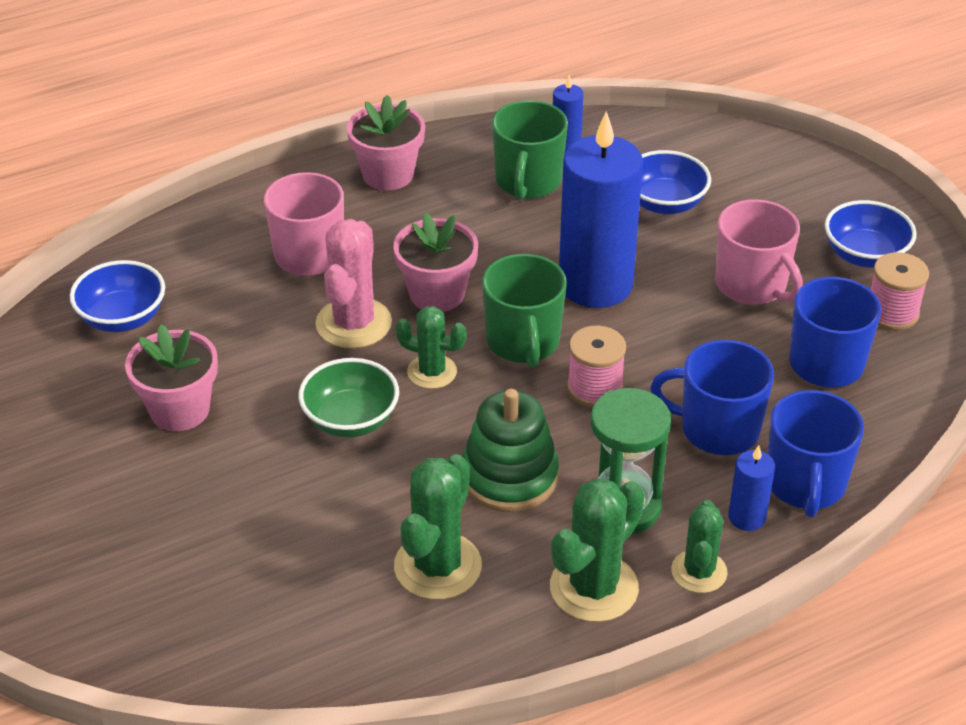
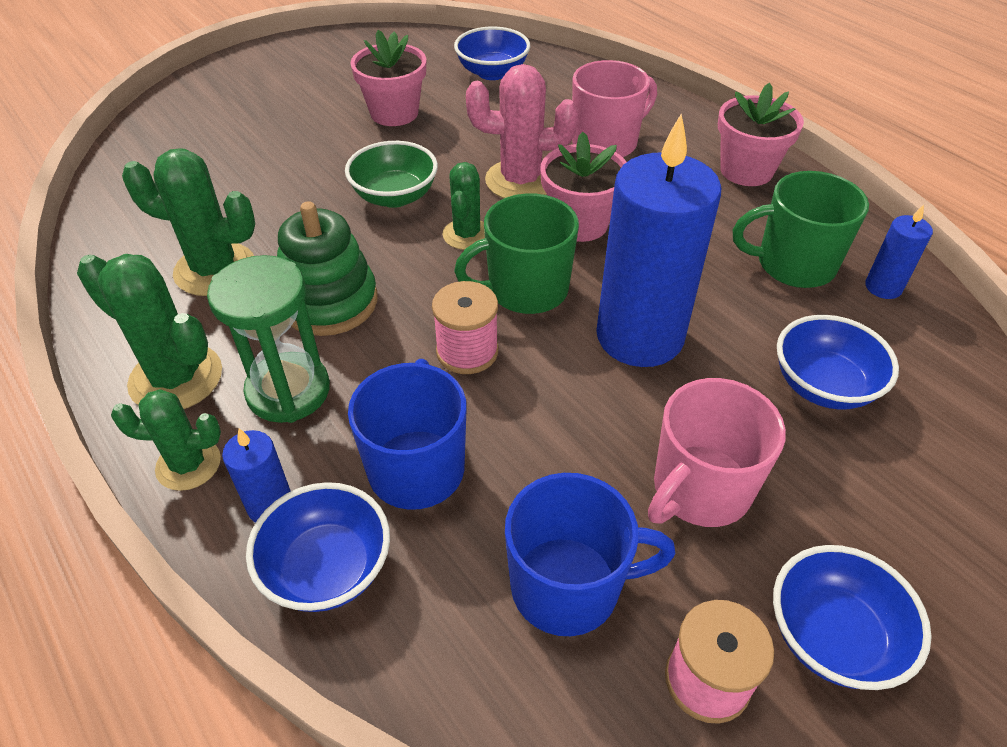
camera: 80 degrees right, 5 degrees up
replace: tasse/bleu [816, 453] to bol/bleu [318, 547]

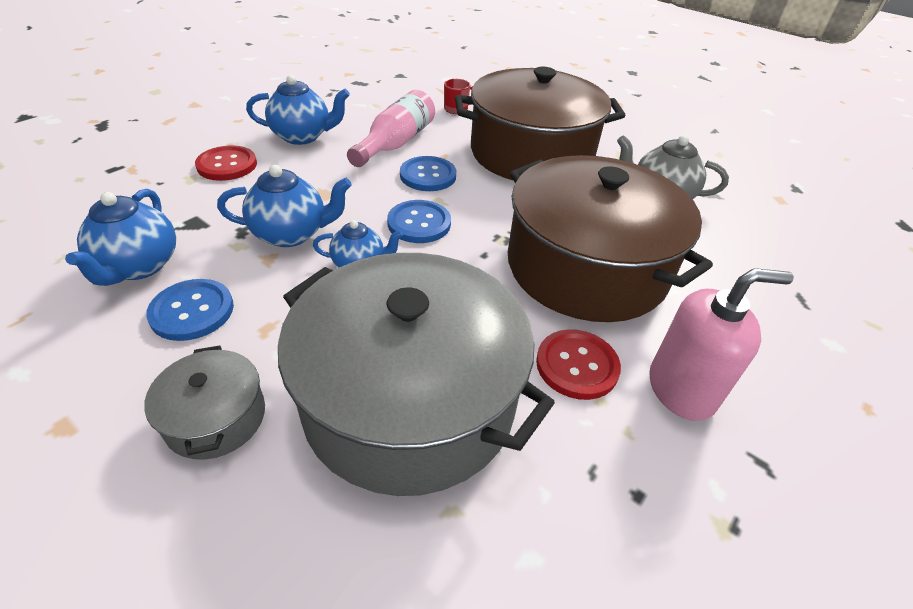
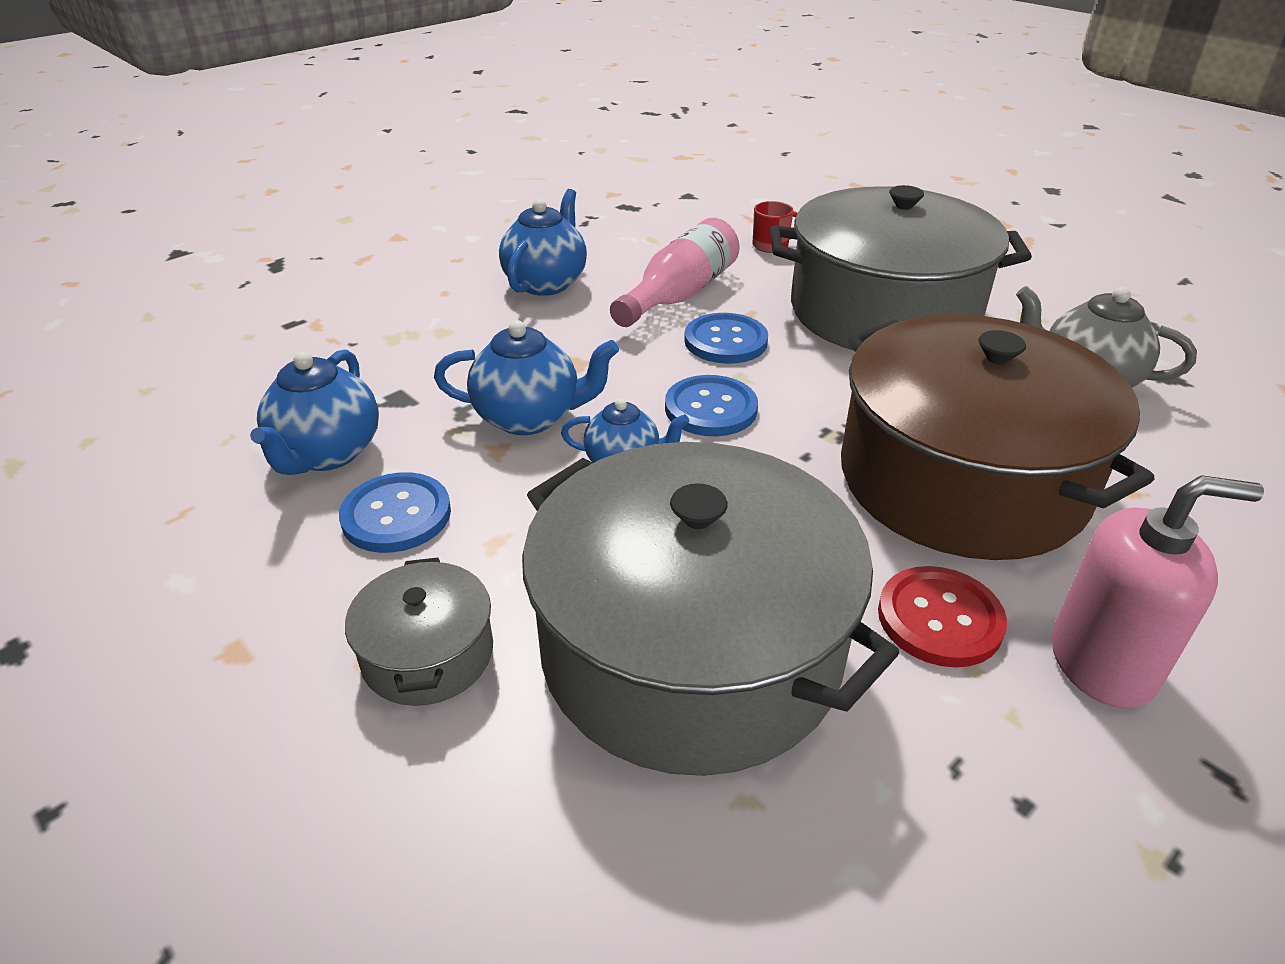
camera: 10 degrees right, 5 degrees down
delete: bouton/rouge [226, 163]
recolor: marmite/marron [540, 123] to marmite/gris [901, 267]
rotate: théière/bleu [298, 110] = [543, 242] 75 degrees counterclockwise

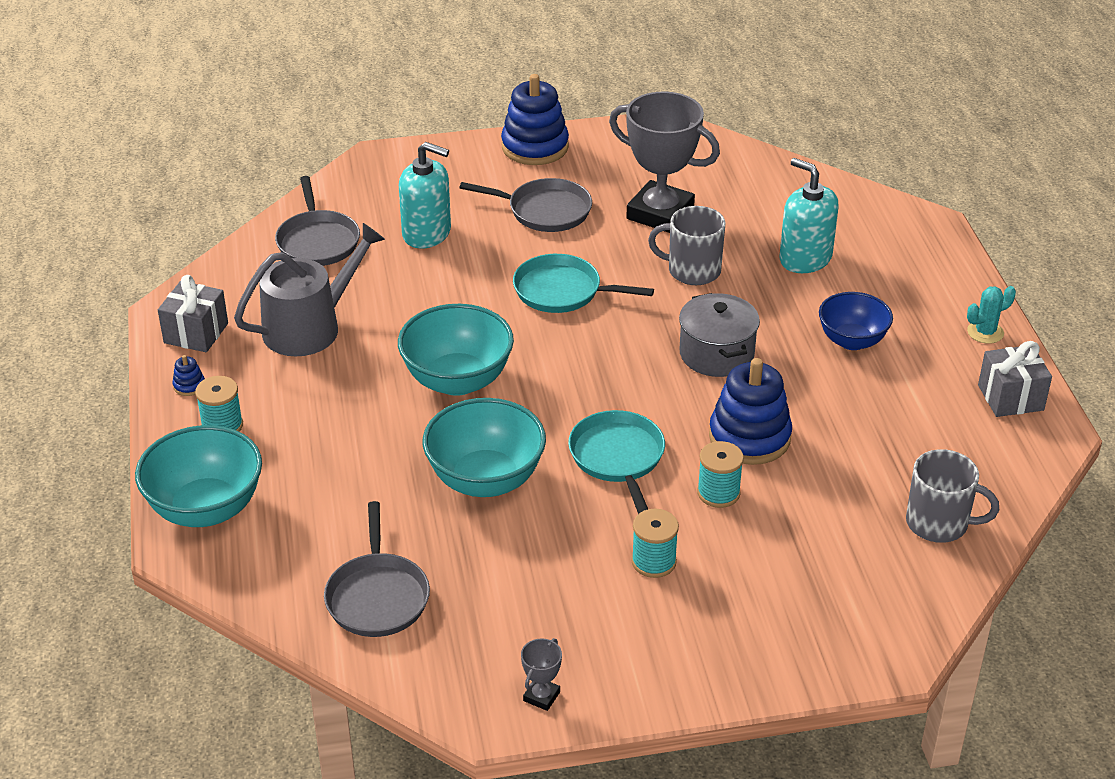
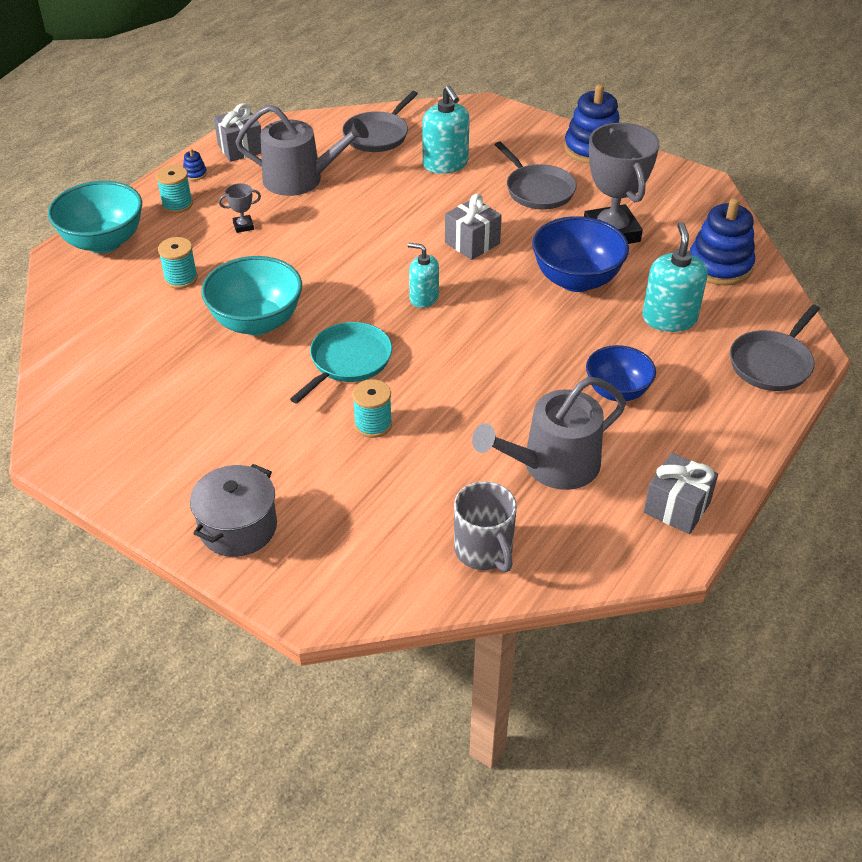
camera: 45 degrees right, 5 degrees up
delete: bol/turquoise [456, 350]; cactus/turquoise [991, 315]
insert: distributeur de savon/turquoise [423, 275]; arrosoir/gris [549, 433]
move: poêle/gris [377, 569] to [775, 348]; trophée/gris [541, 674] to [240, 208]; bobine/turquoise [655, 543] to [178, 263]; marmite/gris [719, 335] to [233, 510]; jouet à empiler/bleu [750, 411] to [722, 242]
replace: poêle/turquoise [583, 283] to cadeau/gris [473, 227]; tasse/gris [687, 245] to bol/bleu [580, 254]

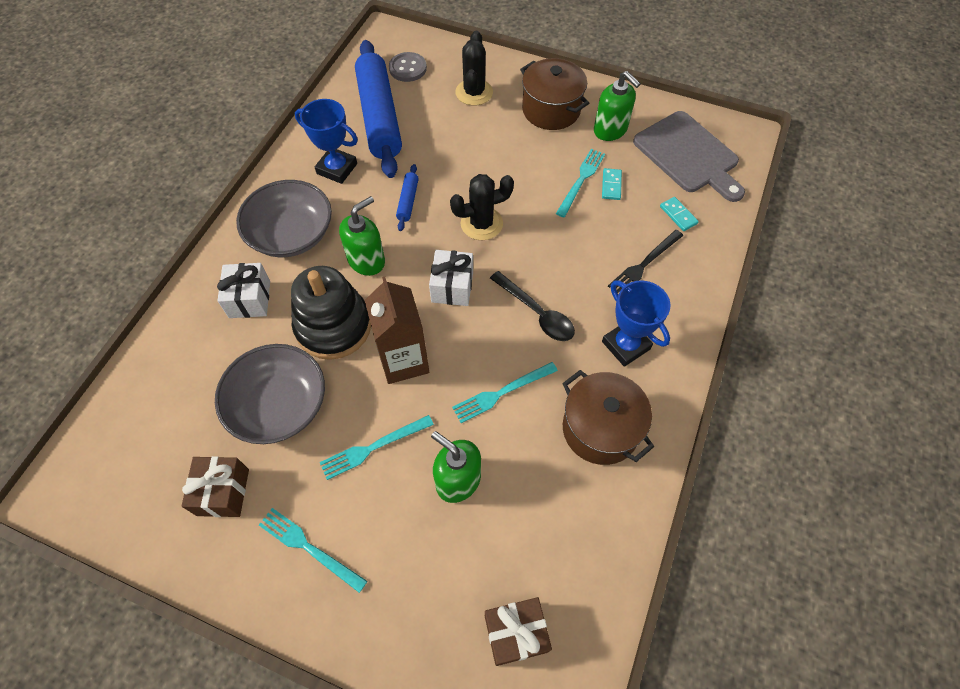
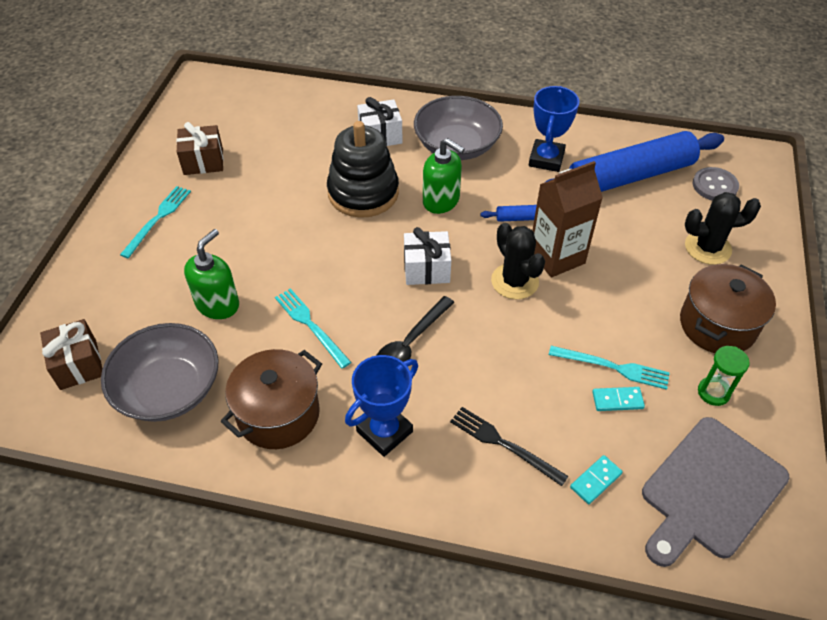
camera: 80 degrees right, 10 degrees down
delete: fourchette/turquoise [377, 447]
move: bol/gris [270, 394] to [160, 372]; brique de lait/marron [396, 330] to [567, 219]
replace: distributeur de savon/vert [617, 106] to sablier/vert [724, 376]

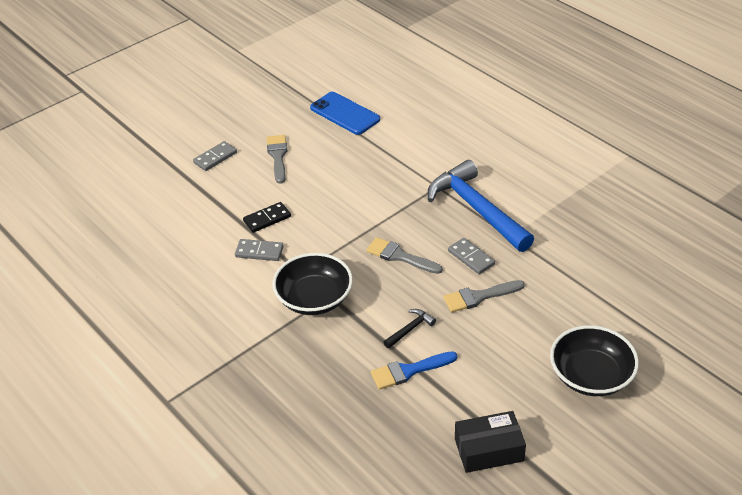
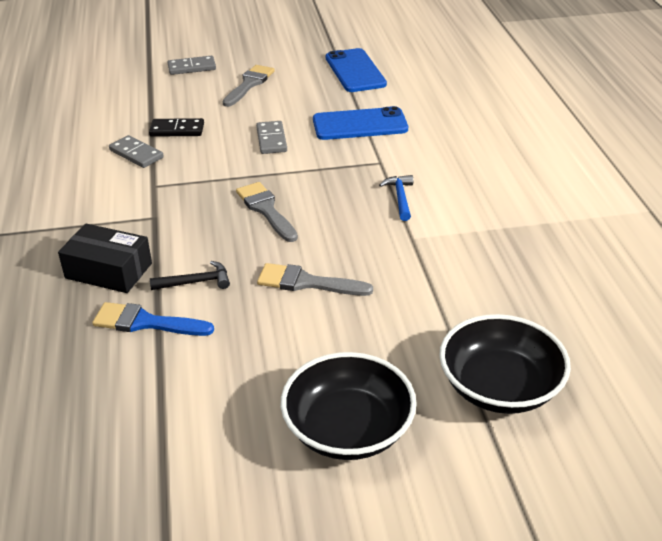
camera: 30 degrees right, 5 degrees down
insert: téléphone/bleu [360, 123]
move: bol/noir [312, 284] to [505, 364]; domino/gris [471, 256] to [271, 137]; boîte/noir [490, 442] to [105, 258]
resize: marteau/bleu [481, 206] = [396, 198] x0.40

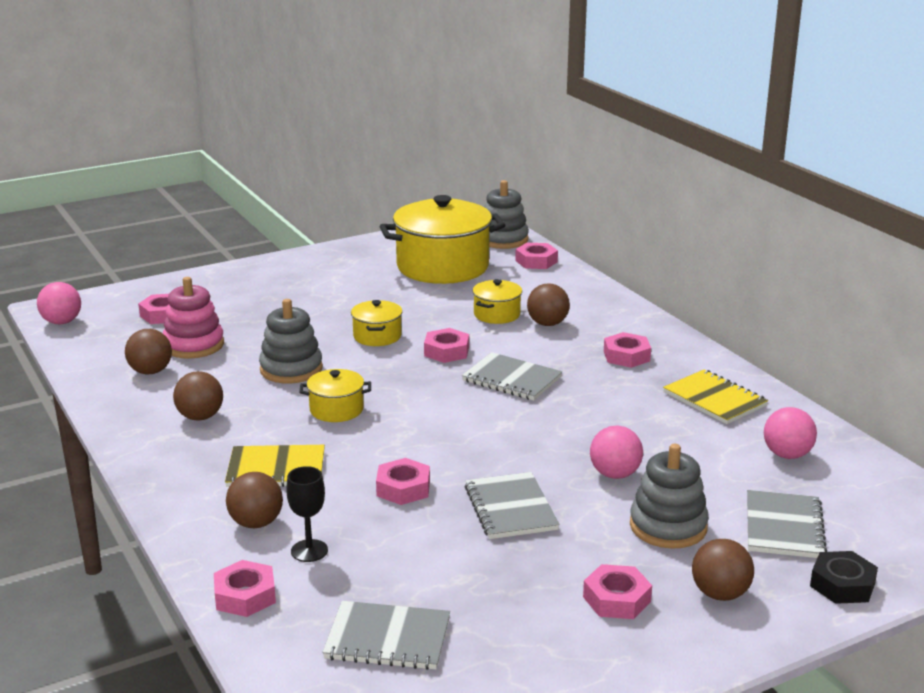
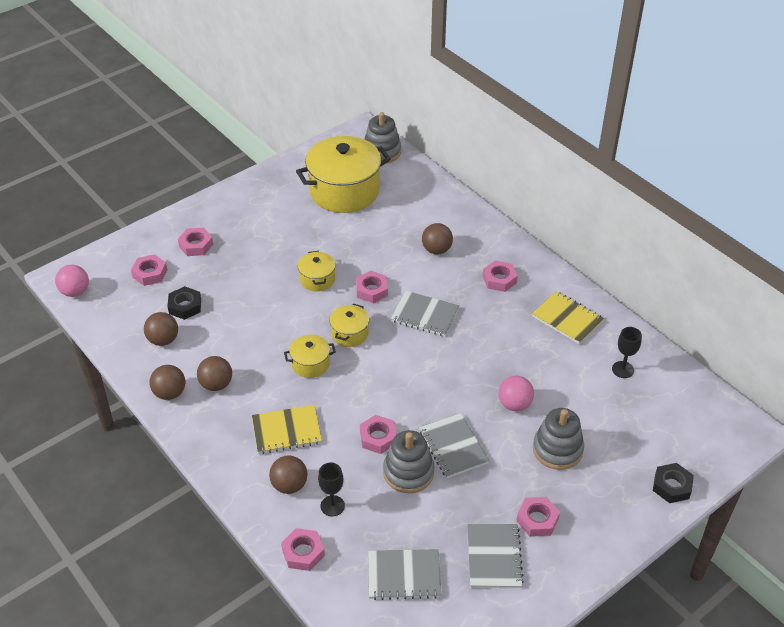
camera: 10 degrees left, 20 degrees up
move: jouet à empiler/gris [291, 341] to [409, 461]; marmite/jaune [497, 301] to [349, 325]; écrou/rose [536, 256] to [195, 242]; balle/marron [723, 570] to [167, 382]; carnet/gris [787, 524] to [495, 556]
replace: jouet à empiler/rose [193, 318] to écrou/noir [184, 303]; balle/rose [790, 433] to verre à pied/noir [627, 352]

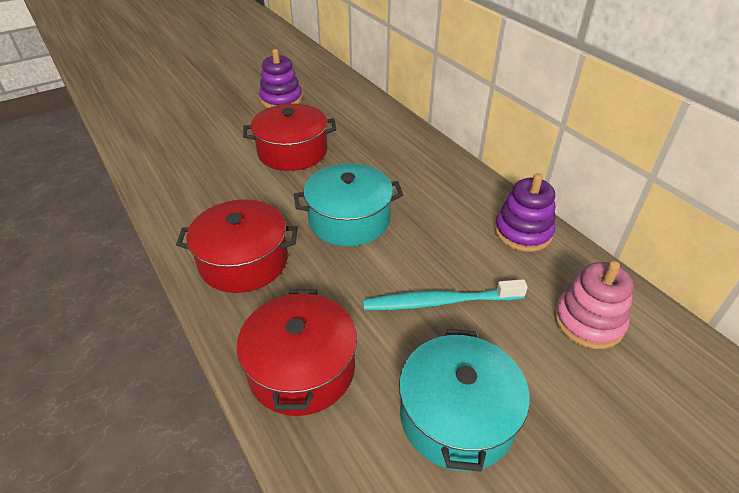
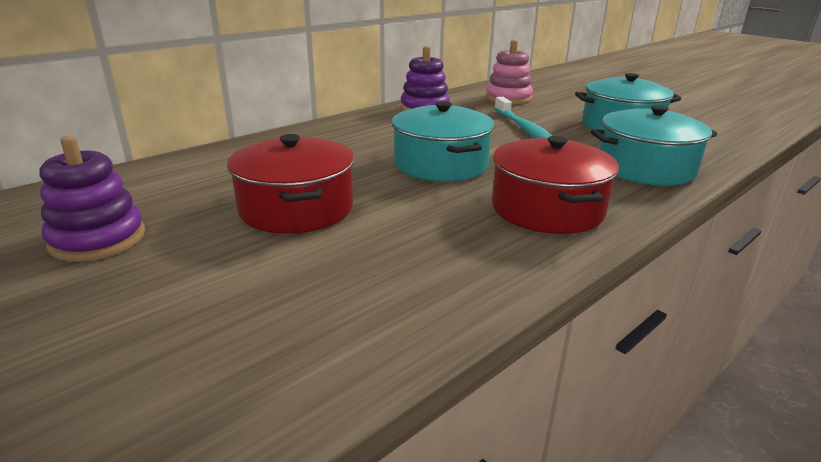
camera: 100 degrees left, 15 degrees down
recolor: marmite/rouge [297, 353] to marmite/turquoise [654, 145]

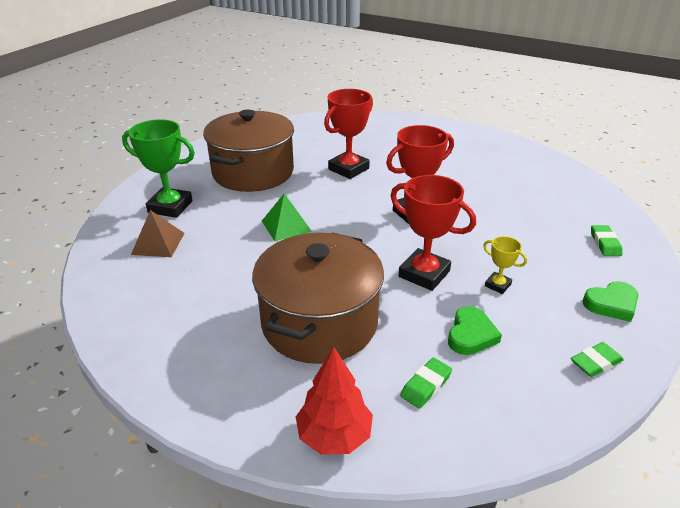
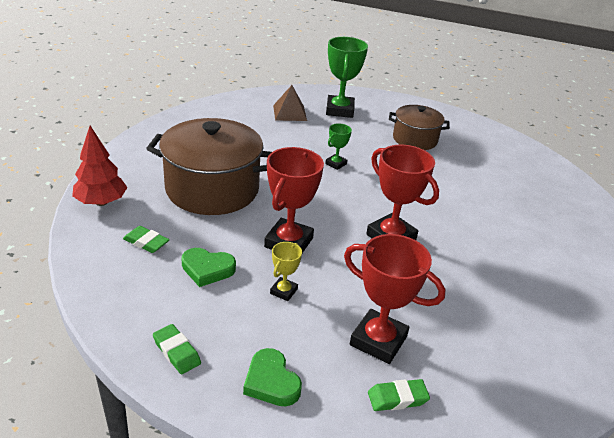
camera: 75 degrees right, 0 degrees up
move: trophée/rouge [348, 134] to [395, 299]
replace: pyramide/vert [287, 217] to trophée/vert [338, 146]
resize: marmite/marron [248, 151] = [419, 127] x0.58

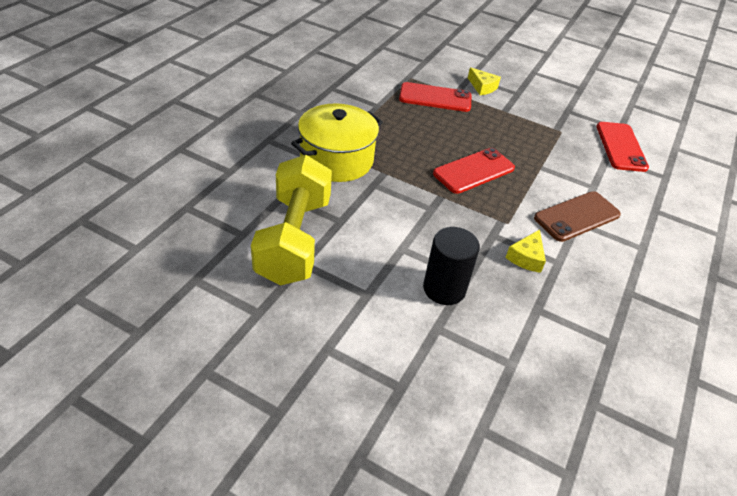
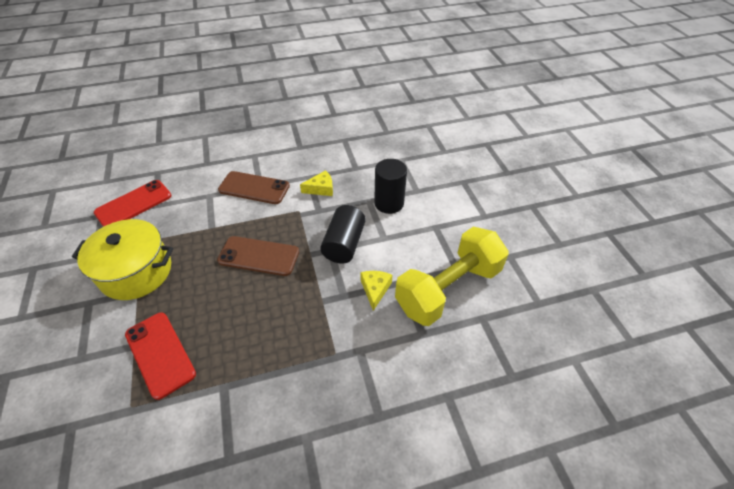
camera: 130 degrees left, 5 degrees up
insert: cylindre/noir [343, 234]
move: marmite/jaune [337, 142] to [122, 259]; fromage/jaune [484, 81] to [376, 291]
recolor: téléphone/rouge [474, 171] to téléphone/marron [258, 256]

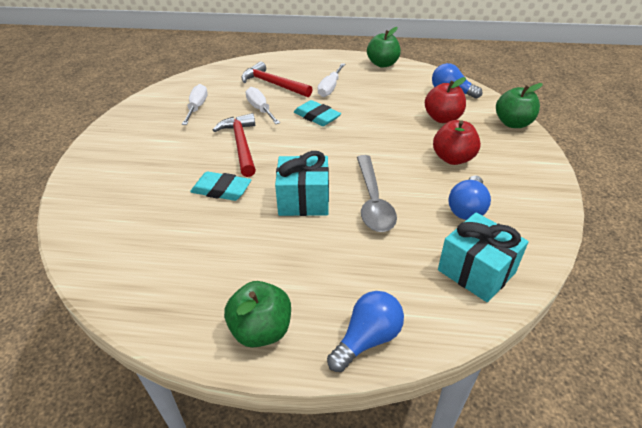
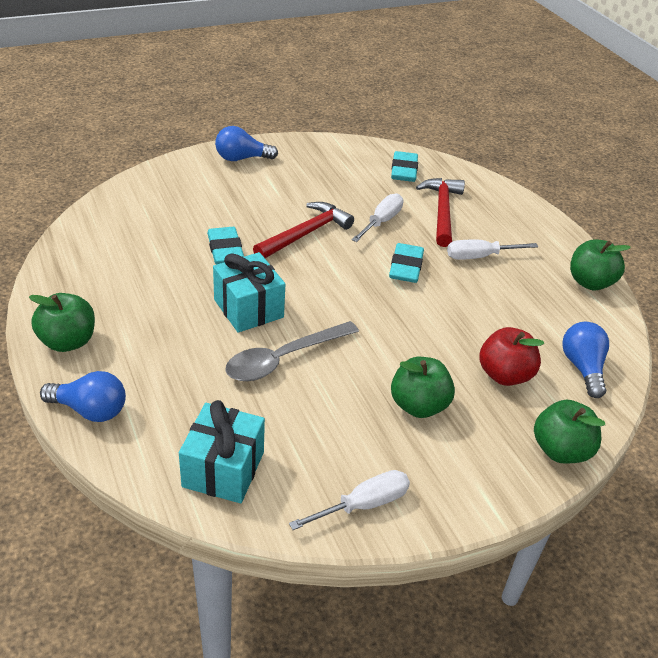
camera: 55 degrees right, 0 degrees up
insert: gomme/turquoise [404, 166]
move: tournevis/blanc [195, 104] to [349, 500]; ampoule/bleu [469, 197] to [246, 143]
recolor: pomme/rouge [457, 142] to pomme/vert [423, 387]

